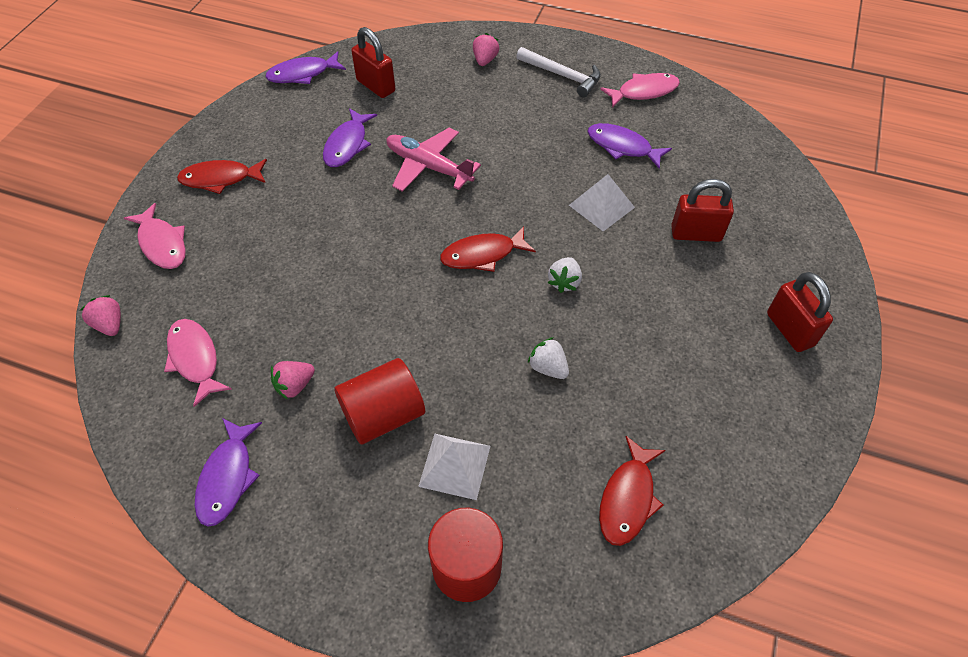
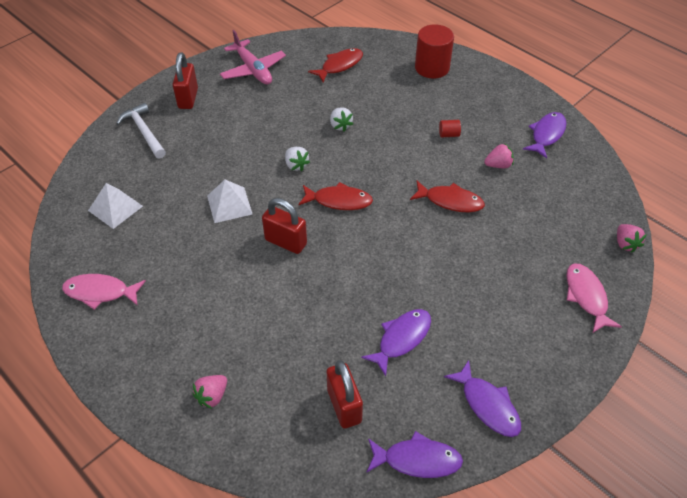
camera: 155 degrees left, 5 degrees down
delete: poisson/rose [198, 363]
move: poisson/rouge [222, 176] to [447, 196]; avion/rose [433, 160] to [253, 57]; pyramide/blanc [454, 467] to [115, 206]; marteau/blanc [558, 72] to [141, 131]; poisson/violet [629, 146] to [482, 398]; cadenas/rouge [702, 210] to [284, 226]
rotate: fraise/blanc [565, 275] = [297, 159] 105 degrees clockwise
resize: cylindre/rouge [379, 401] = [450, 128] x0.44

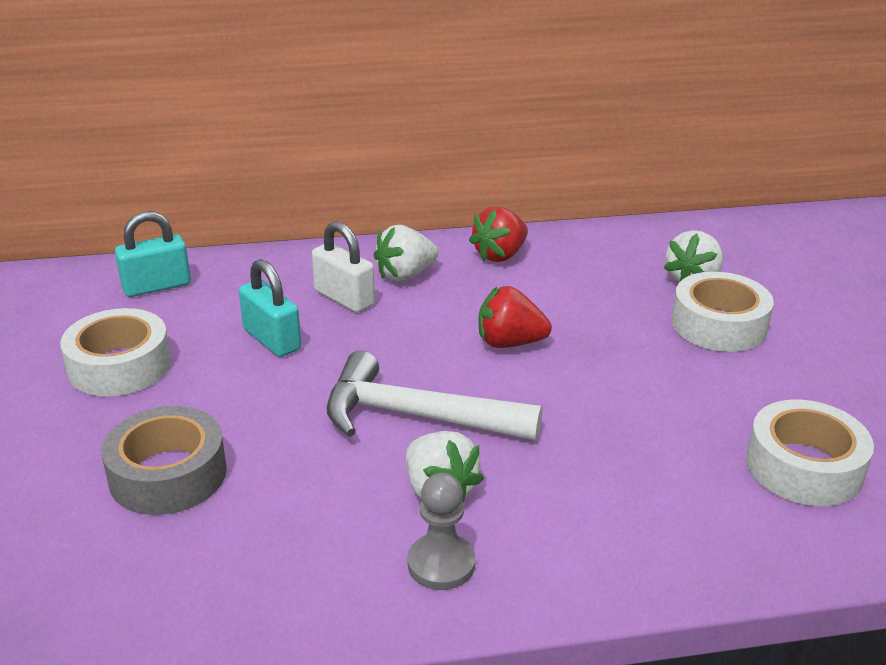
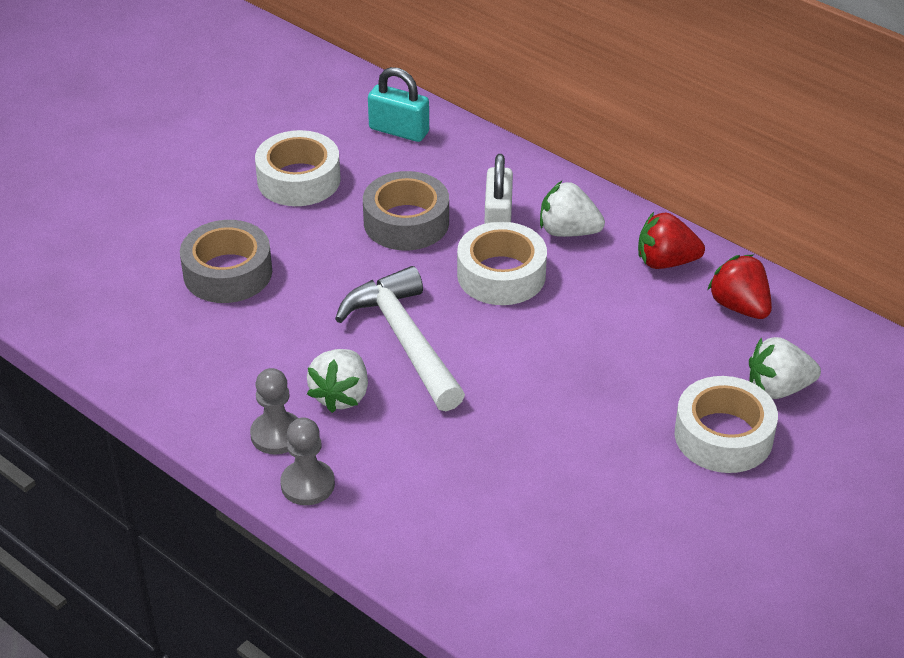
camera: 50 degrees right, 10 degrees up
insert: pion/gris [308, 461]
move: fraise/rouge [515, 317] to [739, 287]; ruban adhésif/blanc [810, 453] to [502, 263]
replace: cadenas/turquoise [270, 308] to ruban adhésif/gris [406, 210]

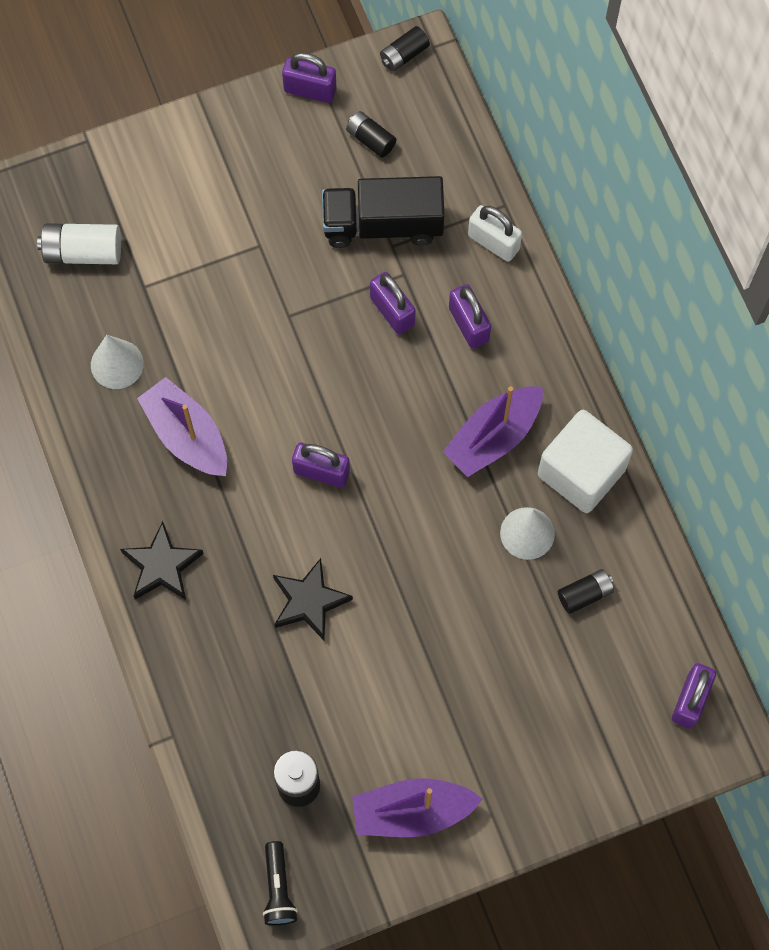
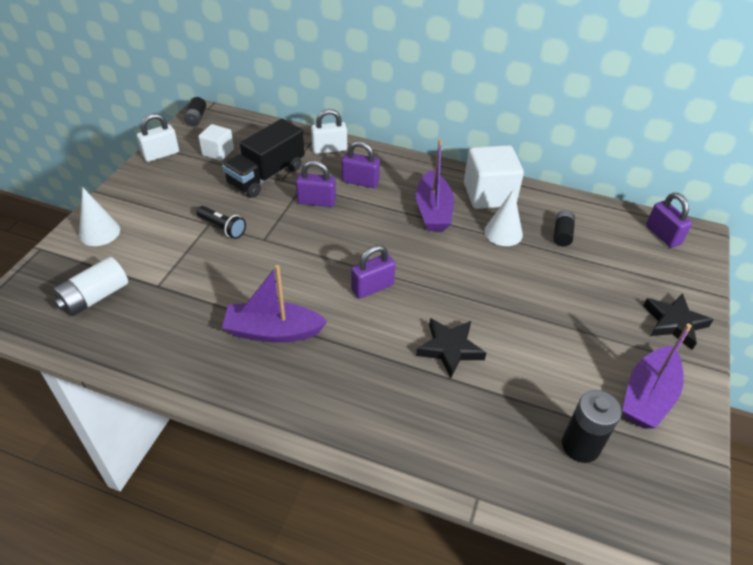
camera: 50 degrees left, 25 degrees down
move: cône/blanc [117, 362] to [99, 216]; étoile/noir [162, 560] to [678, 321]; lampe de poche/noir [280, 883] to [221, 222]
replace: pile/noir [371, 134] to cube/blanc [216, 142]
recolor: cadenas/violet [309, 77] to cadenas/blanc [158, 137]

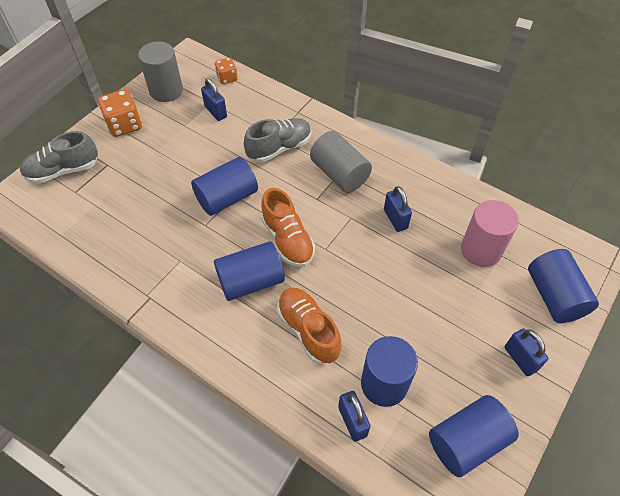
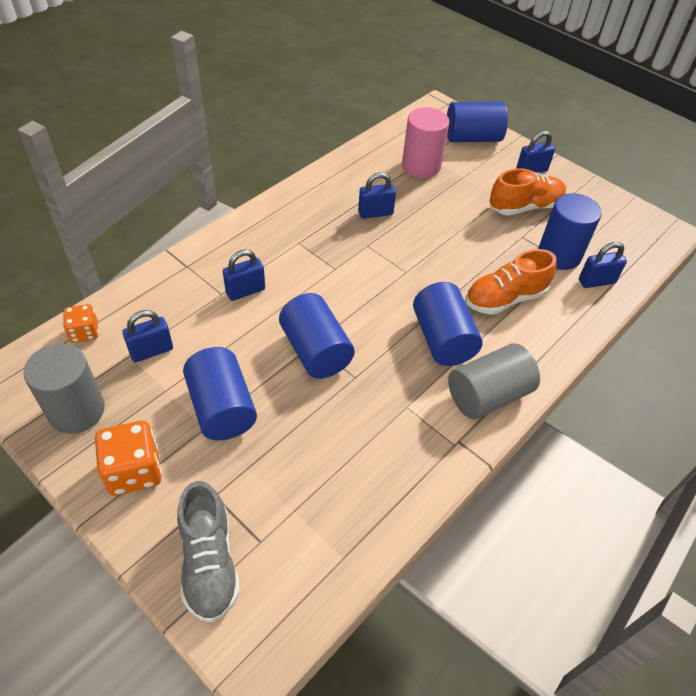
camera: 85 degrees left, 5 degrees down
move: chaussure/orange [288, 227] to [528, 192]; cylindre/gris [341, 162] to [494, 381]; cylindre/bleu [473, 436] to [220, 393]
replace: chaussure/gris [277, 140] to cadenas/bleu [244, 275]

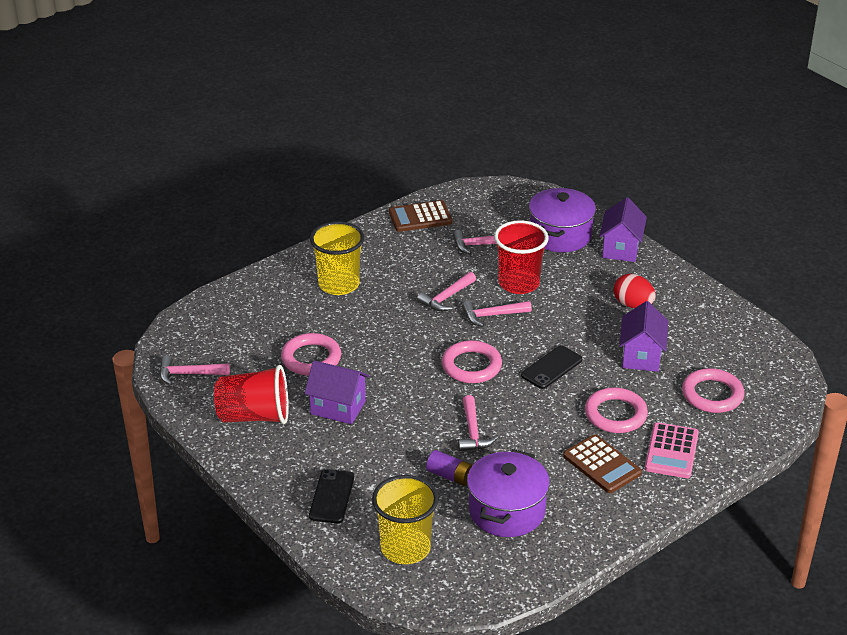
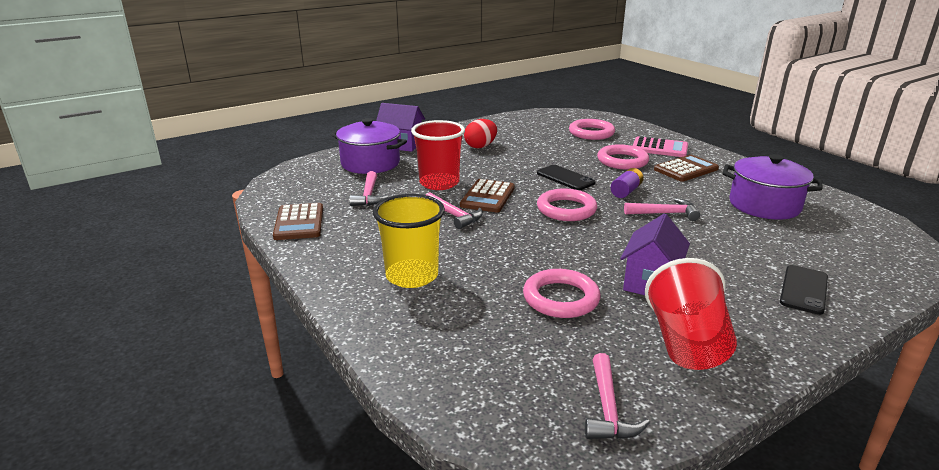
camera: 85 degrees left, 10 degrees down
delete: gobelet/jaune [405, 519]; maison/violet [643, 336]
move: pile/violet [449, 468] to [627, 183]
replace: marteau/rose [497, 313] to calculatrice/marron [487, 195]
rotate: téléphone/noir [331, 496] = [804, 290] 75 degrees counterclockwise

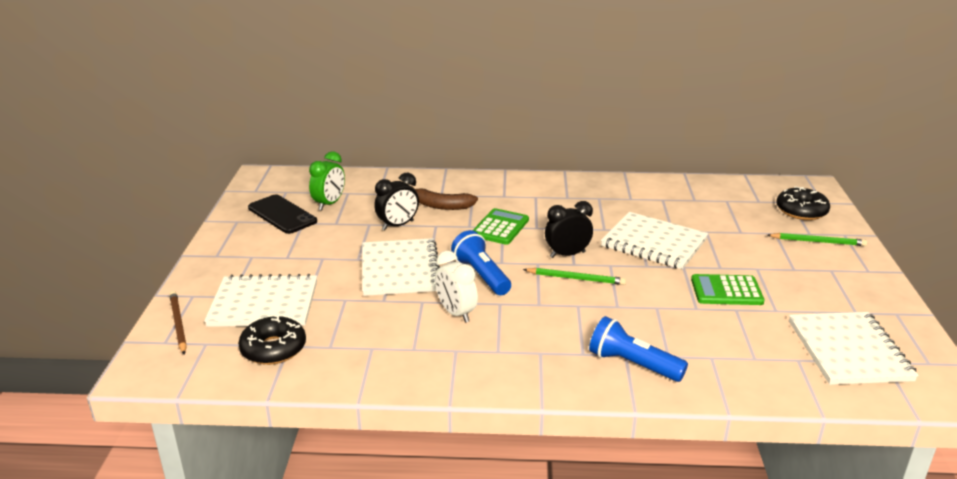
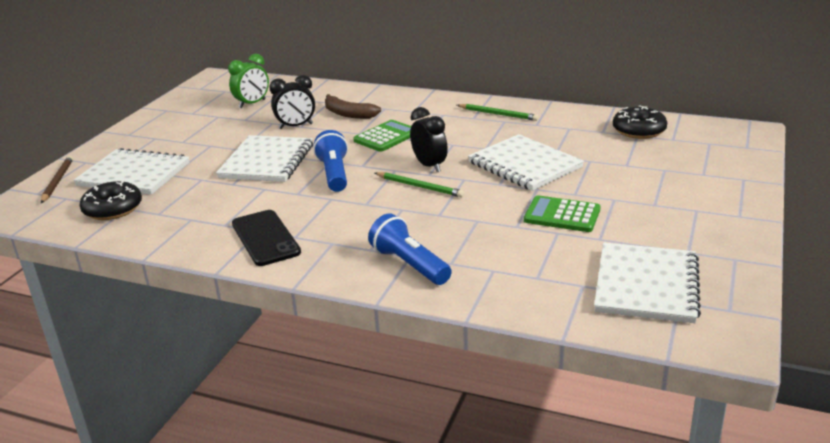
camera: 20 degrees right, 0 degrees up
delete: réveil/blanc [456, 287]
move: téléphone/noir [282, 214] to [266, 238]; crayon/vert [817, 239] to [498, 112]; beignet/noir [803, 203] to [640, 122]
rotate: réveil/noir [569, 229] = [429, 139] 60 degrees clockwise

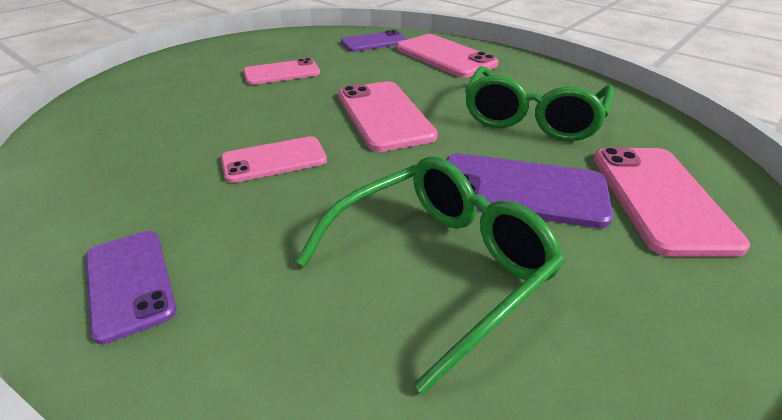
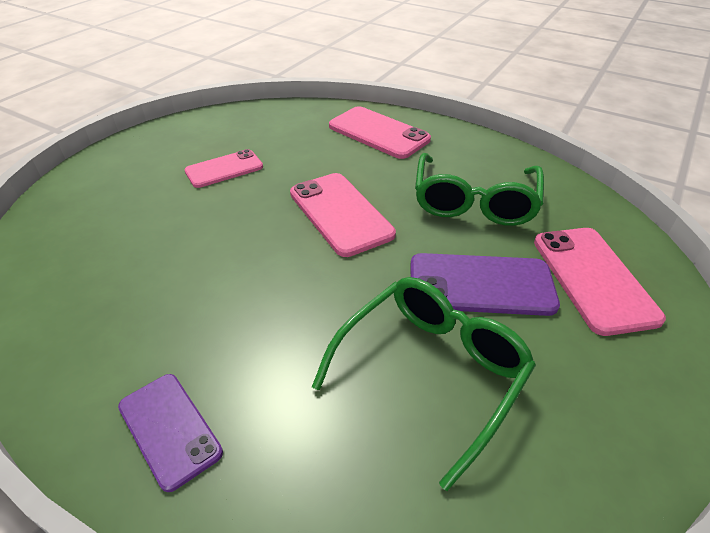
camera: 10 degrees left, 5 degrees up
delete: téléphone/rose [274, 159]; téléphone/violet [374, 41]

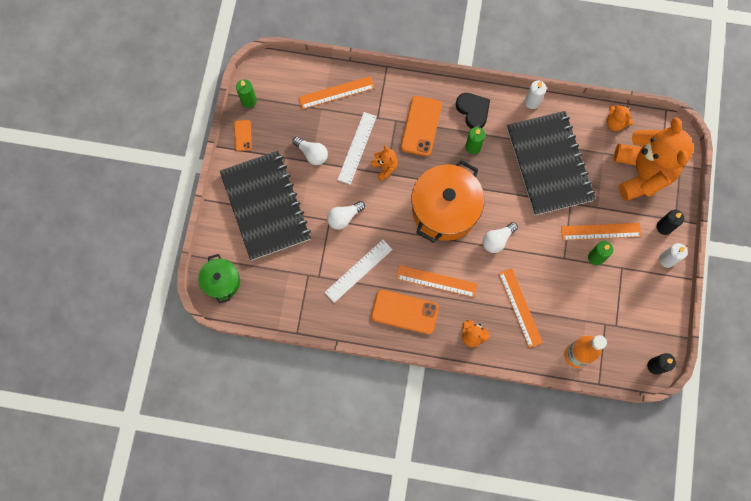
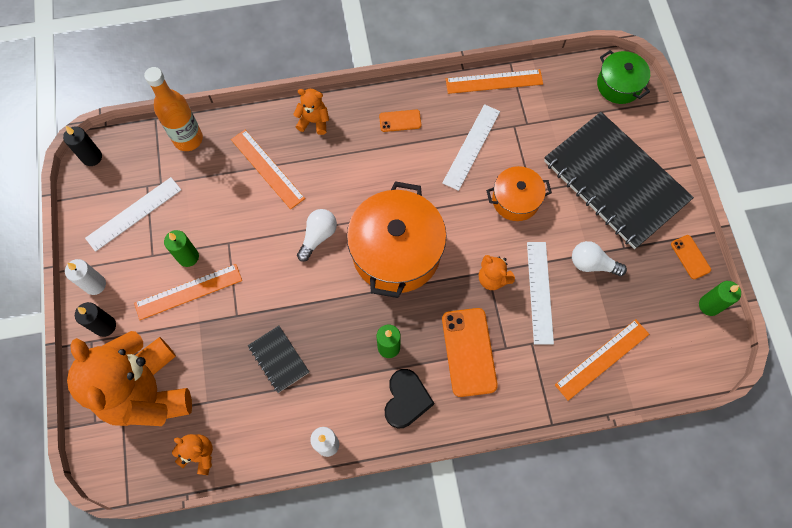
camera: 160 degrees right, 5 degrees down
insert: règle/blanc [133, 214]
move: règle/orange [436, 281] to [494, 81]
replace: ampoule/blanc [346, 215] to marmite/orange [519, 193]
rotate: cœur/noir [473, 111] = [409, 398] 120 degrees counterclockwise
resize: téléphone/orange [405, 312] = [400, 121] x0.53; carnet/noir [551, 163] = [278, 359] x0.42

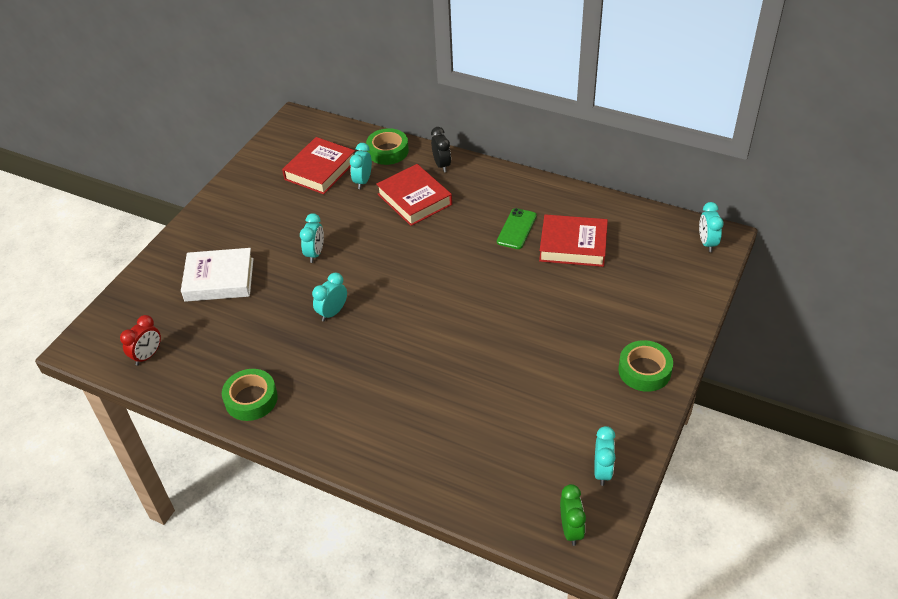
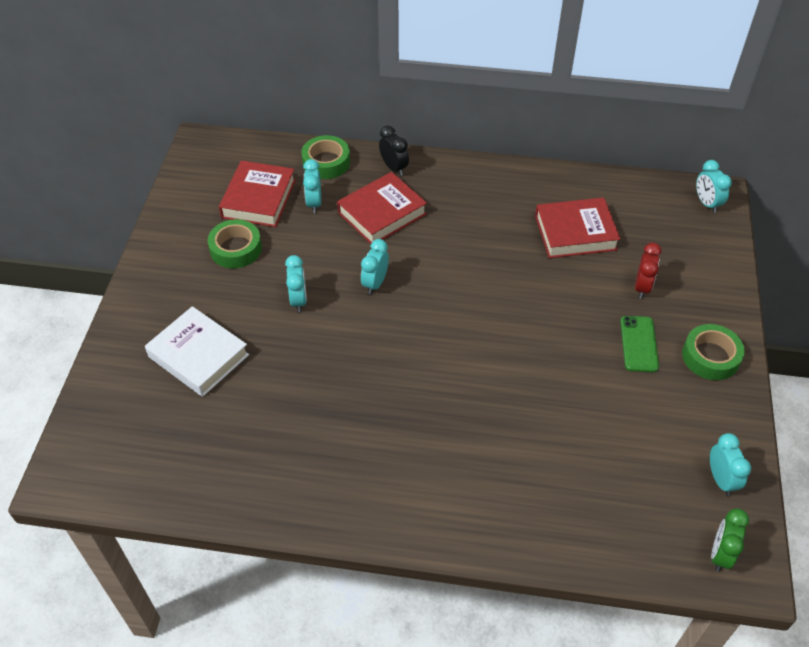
camera: 20 degrees left, 5 degrees up
move: réveil/rouge [140, 340] to [648, 271]; ruban adhésif/vert [250, 395] to [235, 243]; réveil/turquoise [329, 297] to [375, 267]; téléphone/vert [517, 228] to [639, 344]
rotate: livre/blanc [217, 275] = [197, 351] 60 degrees clockwise; livre/rouge [414, 195] = [382, 208] 75 degrees counterclockwise; réveil/vert [573, 515] = [730, 540] 135 degrees counterclockwise

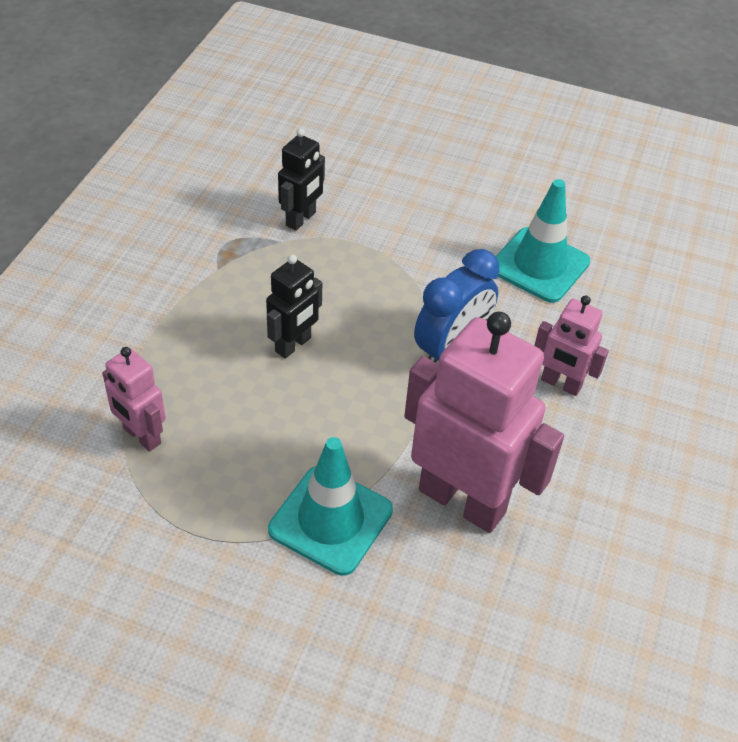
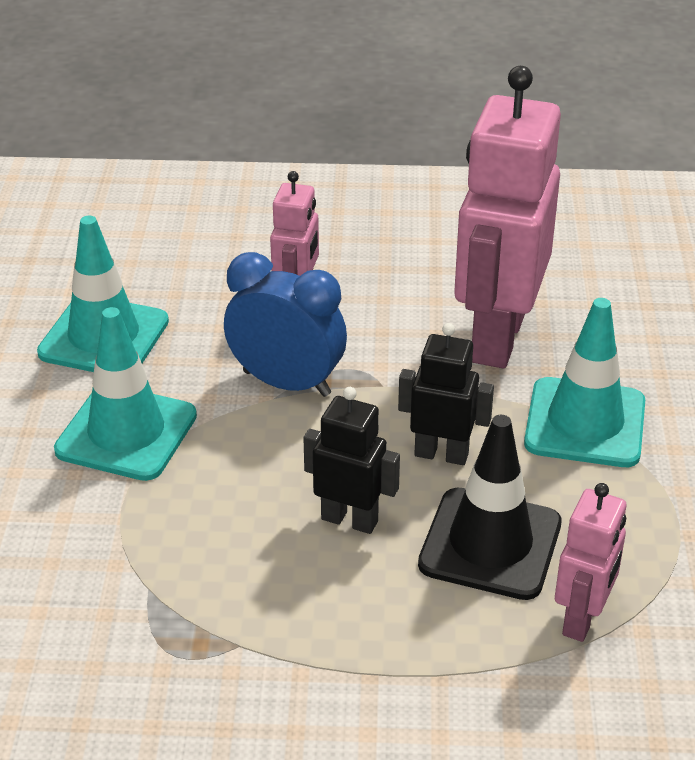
camera: 105 degrees left, 10 degrees down
insert: cône de chantier/turquoise [125, 394]; cône de chantier/noir [489, 507]
move: robot/noir [301, 179] to [446, 394]

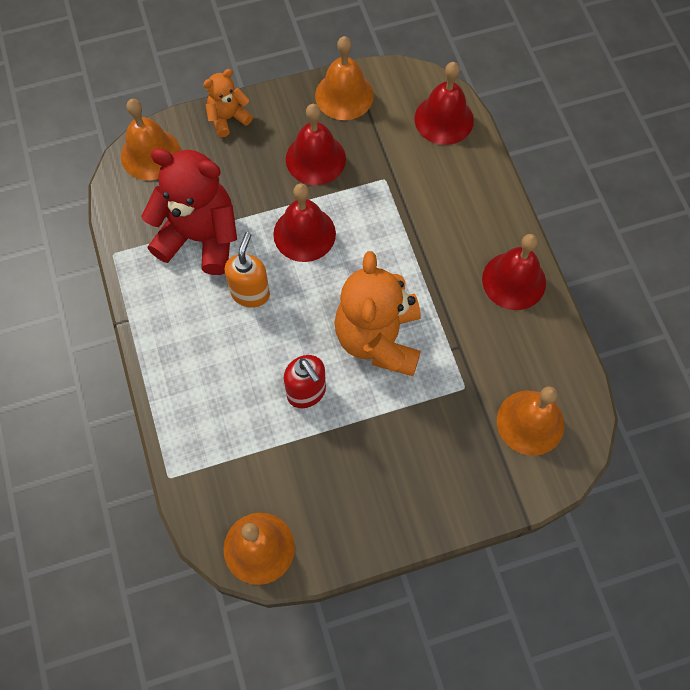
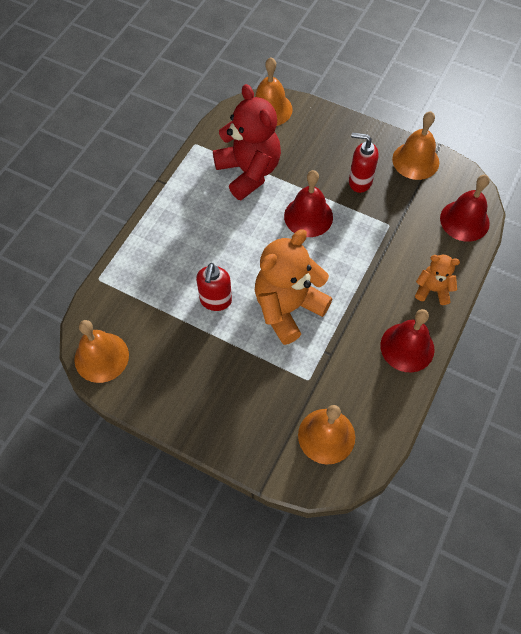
camera: 45 degrees right, 5 degrees down
delete: distributeur de savon/orange [247, 270]
move: ours en peluche/orange [228, 103] to [437, 280]
replace: cloche/rouge [316, 144] to distributeur de savon/rouge [364, 163]

